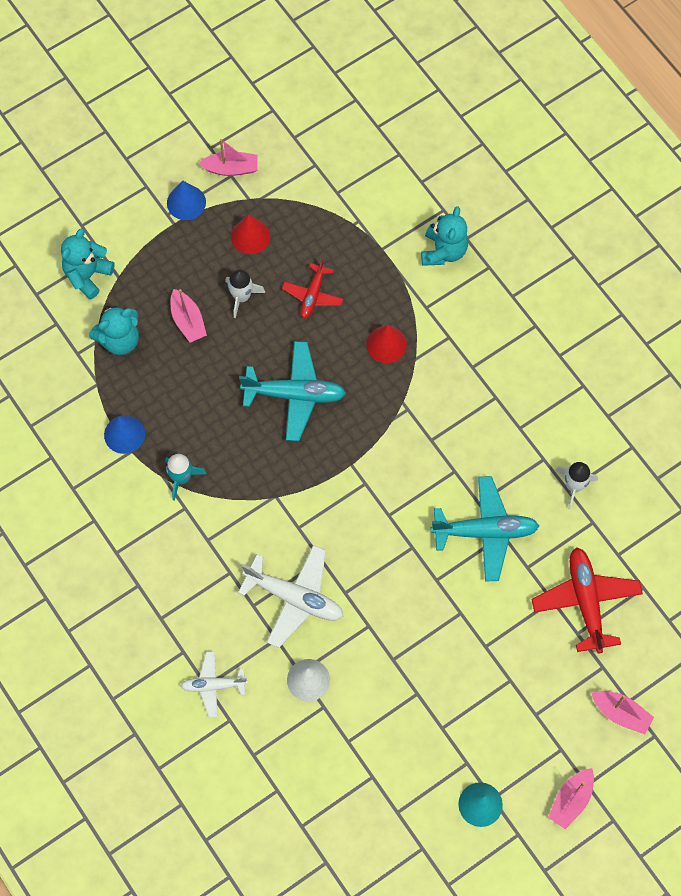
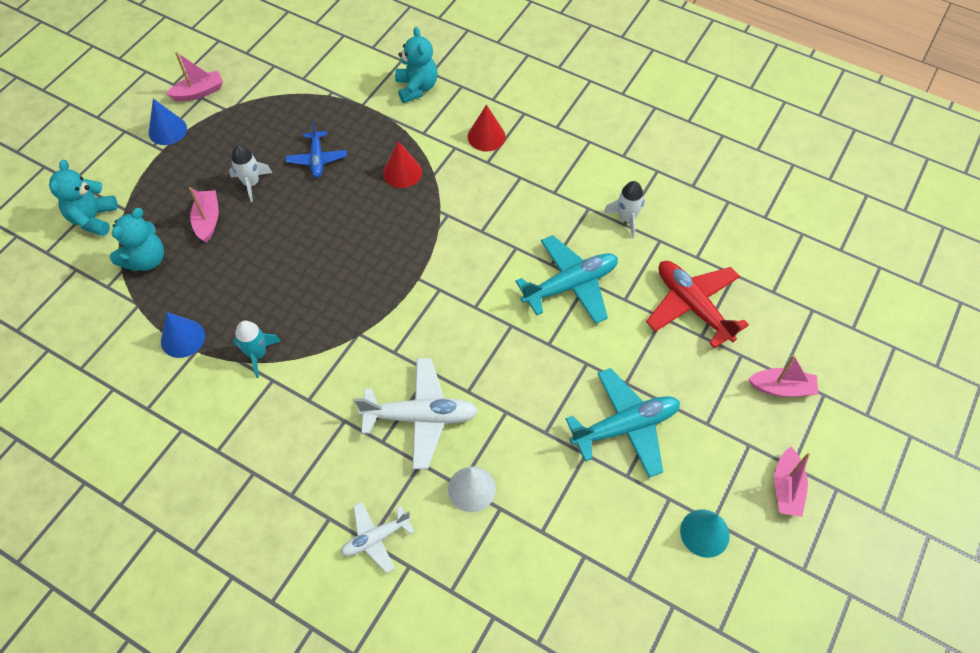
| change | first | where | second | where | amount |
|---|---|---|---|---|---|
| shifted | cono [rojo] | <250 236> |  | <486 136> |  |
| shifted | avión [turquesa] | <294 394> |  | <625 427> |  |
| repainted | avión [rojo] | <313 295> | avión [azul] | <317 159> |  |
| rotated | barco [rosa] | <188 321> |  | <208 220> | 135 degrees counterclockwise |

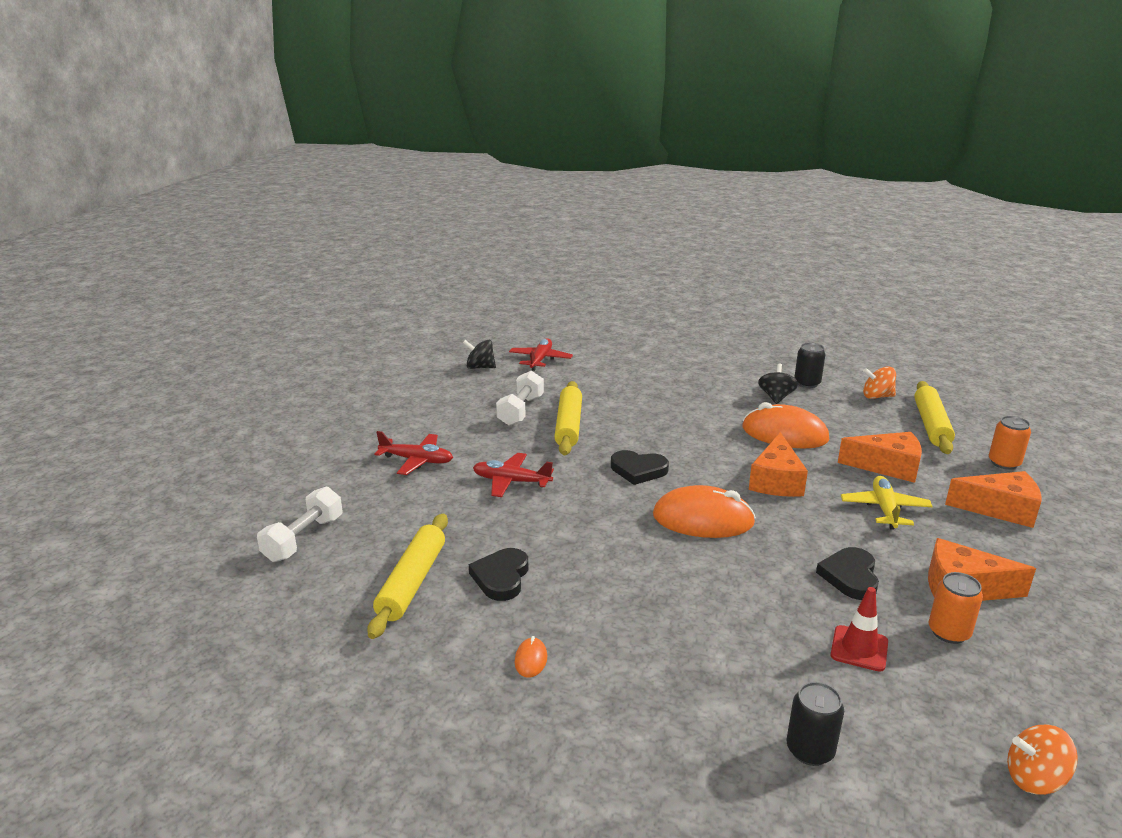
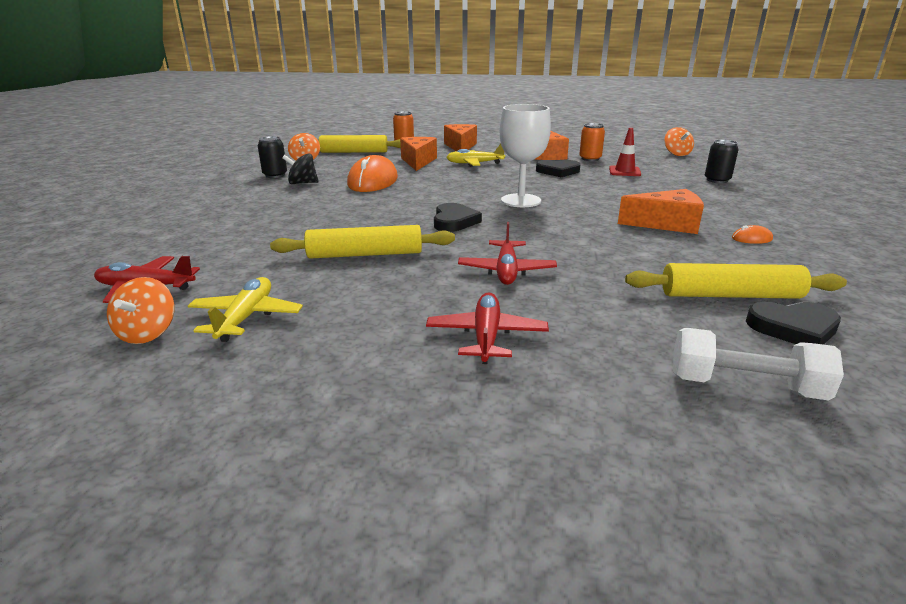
| change | first | where | second | where | amount |
|---|---|---|---|---|---|
| gone | mancuerna [blanco] | <521 411> |  |  |  |
| new |  |  | avión [amarillo] | <246 317> |  |
| shifted | corazón [negro] | <501 577> |  | <793 328> |  |
| shifted | queso [naranja] | <776 481> |  | <666 224> |  |
| swapped | ratón [naranja] | <703 519> | copa [blanco] | <521 201> |  |
| repainted | peonza [negro] | <480 367> | peonza [naranja] | <148 333> |  |

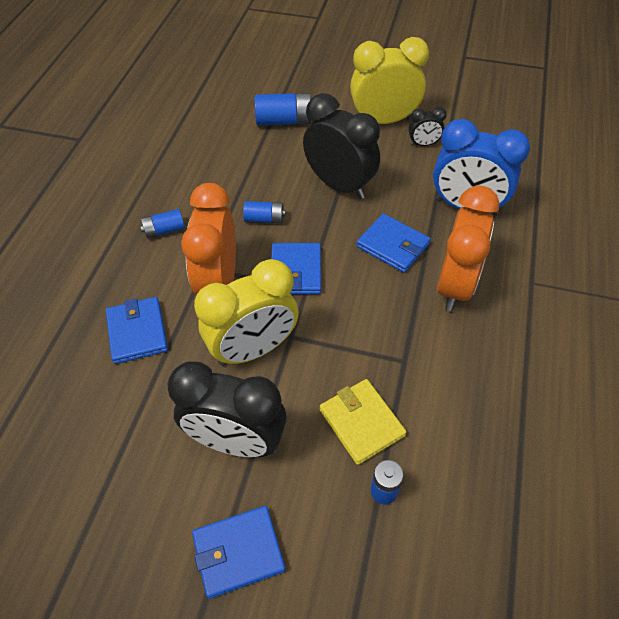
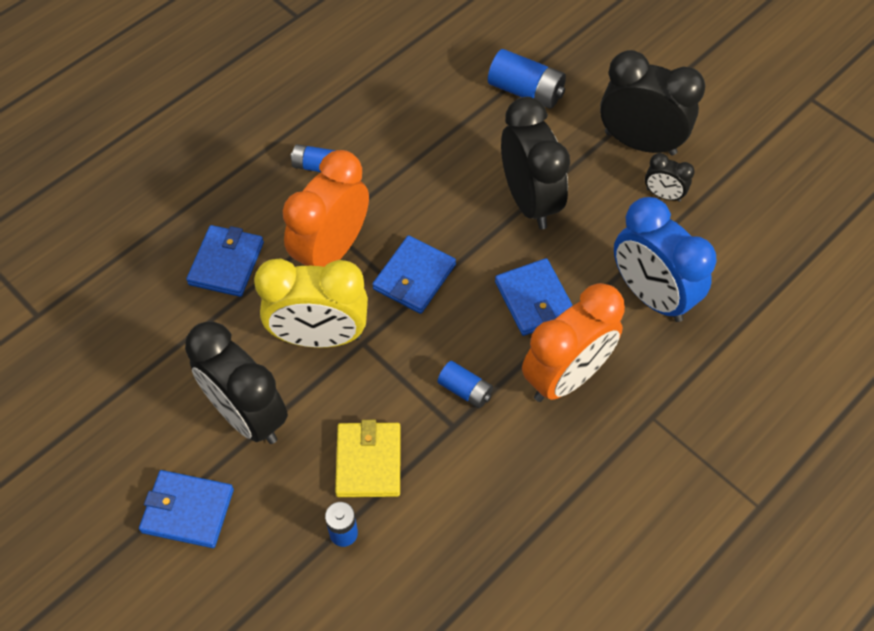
| change | first | where | second | where | amount |
|---|---|---|---|---|---|
| shifted | pila [azul] | <264 219> |  | <465 390> |  |
| repainted | despertador [amarillo] | <383 121> | despertador [negro] | <640 143> |  |

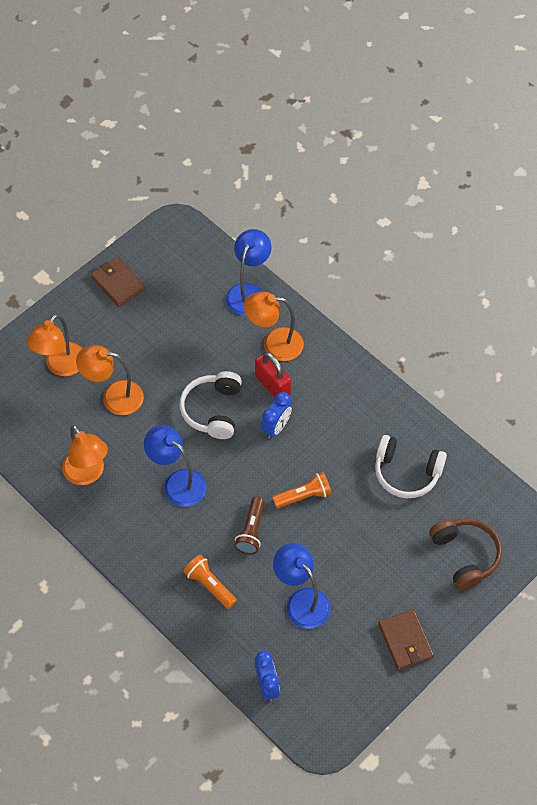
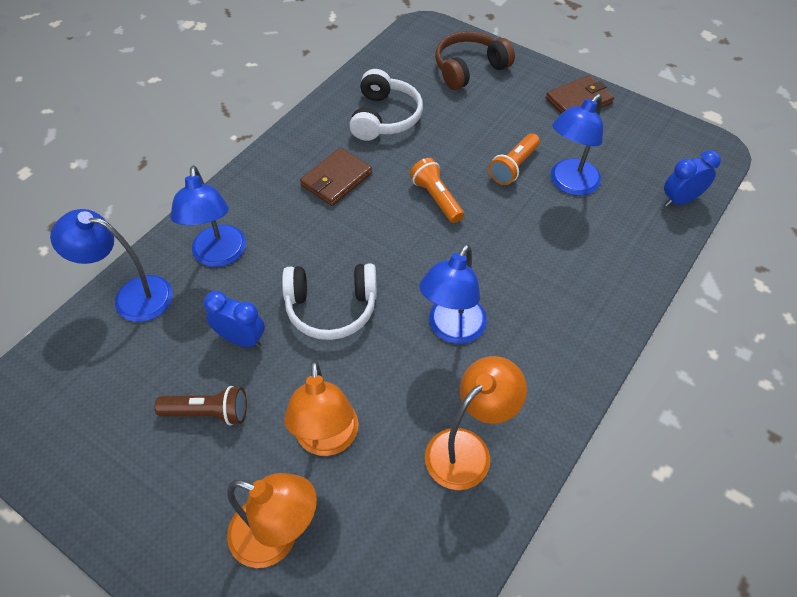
| change | first | where | second | where | amount |
|---|---|---|---|---|---|
| gone | candado [rojo] | <272 385> |  |  |  |
| shifted | cartera [marrón] | <118 283> |  | <336 179> |  |
| shifted | lámpara de mano [naranja] | <210 585> |  | <513 167> |  |
| shifted | lámpara de mano [marrón] | <251 531> |  | <208 413> |  |
| shifted | despertador [azul] | <276 427> |  | <241 339> |  |
| repainted | lámpara [naranja] | <274 344> | lámpara [azul] | <219 256> |  |

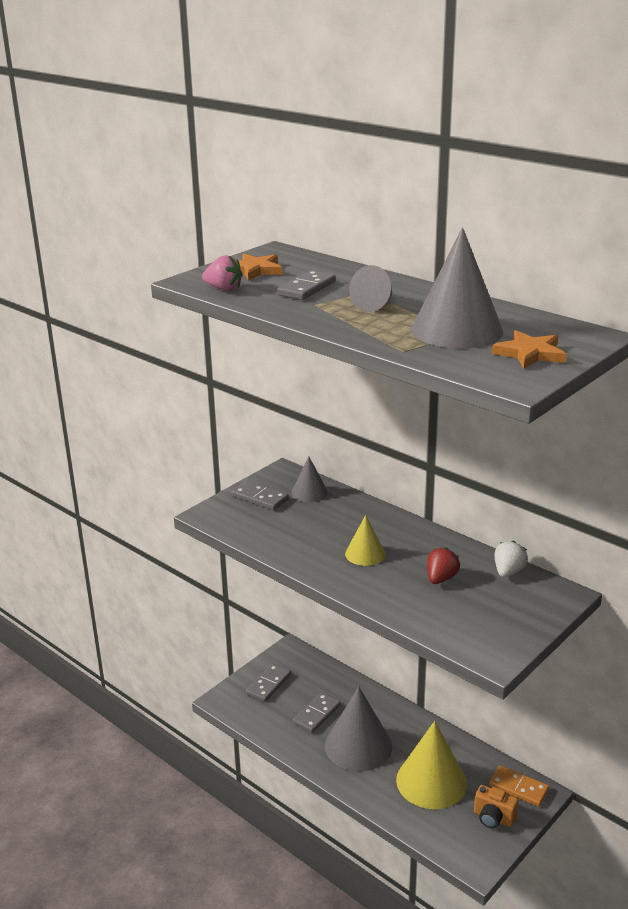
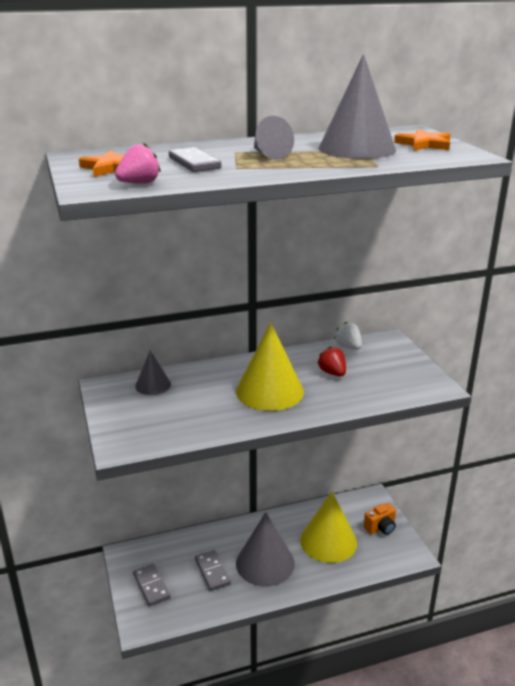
| change | first | where | second | where | amount |
|---|---|---|---|---|---|
| gone | ficha de dominó [gris] | <260 498> |  |  |  |
| gone | ficha de dominó [naranja] | <518 788> |  |  |  |
| scaled | cono [amarillo] | <365 554> |  | <269 391> | x1.88 |

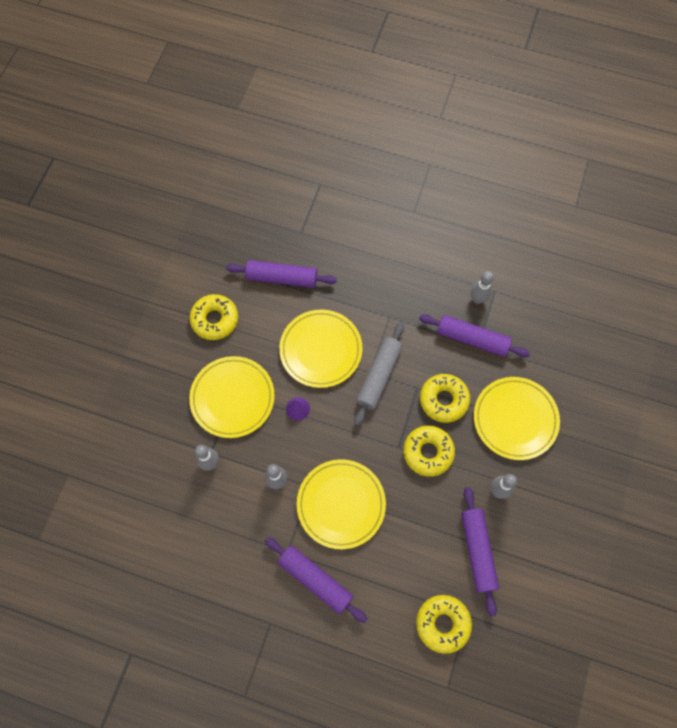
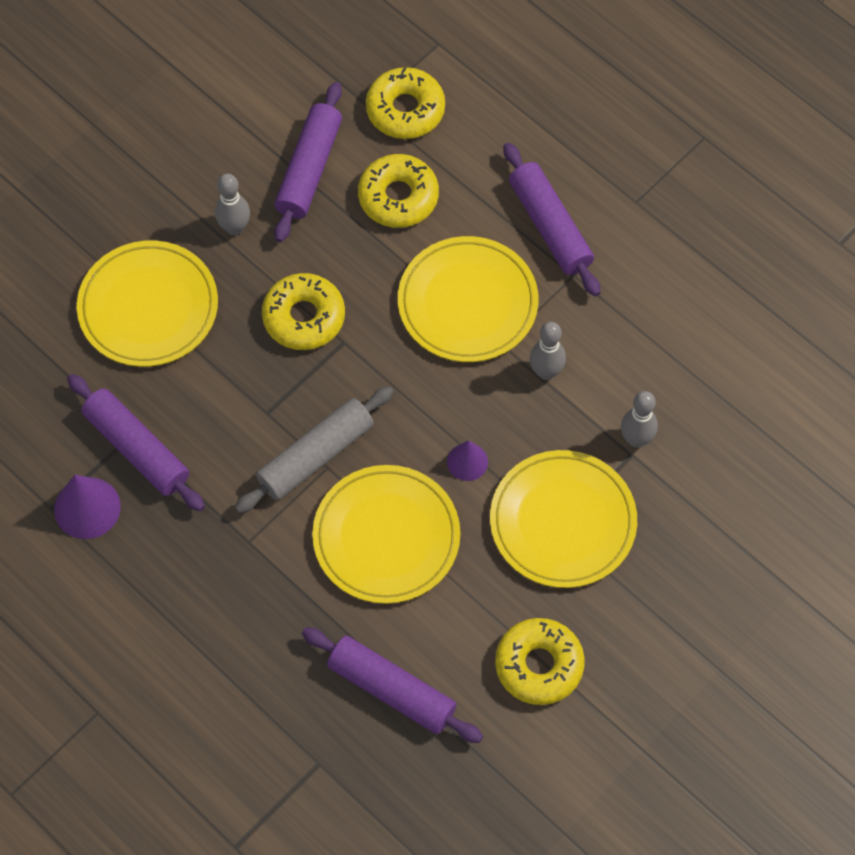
| change | first | where | second | where | amount |
|---|---|---|---|---|---|
| shifted | rosquilla [amarillo] | <443 400> |  | <398 197> |  |
| swapped | bolo [gris] | <477 299> | cono [morado] | <87 508> |  |

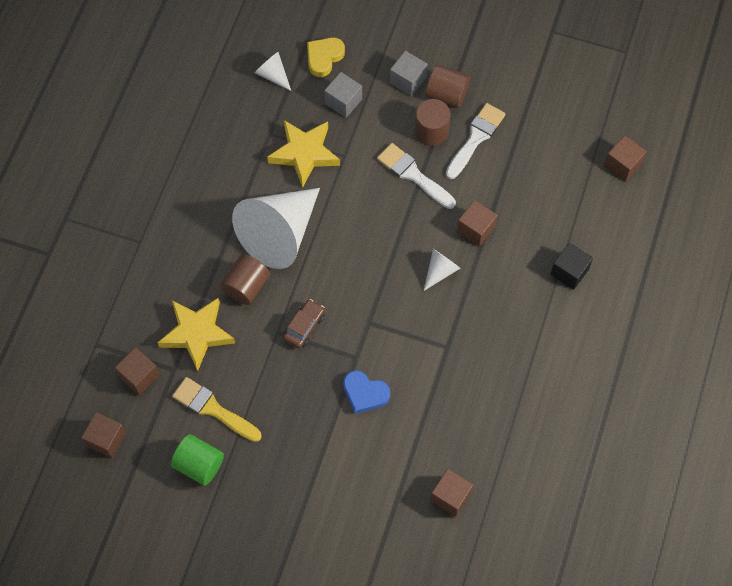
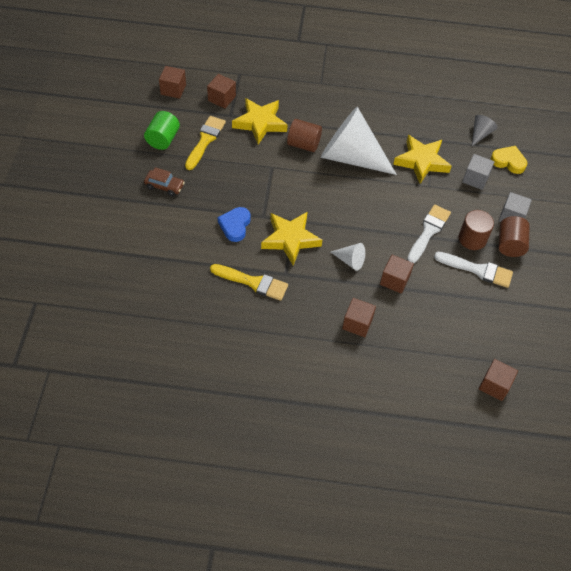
| change | first | where | second | where | amount |
|---|---|---|---|---|---|
| gone | cubo [negro] | <569 271> |  |  |  |
| new |  |  | pincel [amarillo] | <253 282> |  |
| new |  |  | estrella [amarillo] | <290 239> |  |
| shifted | coche [marrón] | <304 326> |  | <164 186> |  |
| shifted | cubo [marrón] | <450 496> |  | <357 323> |  |
| repainted | cono [blanco] | <273 75> | cono [gris] | <480 134> |  |

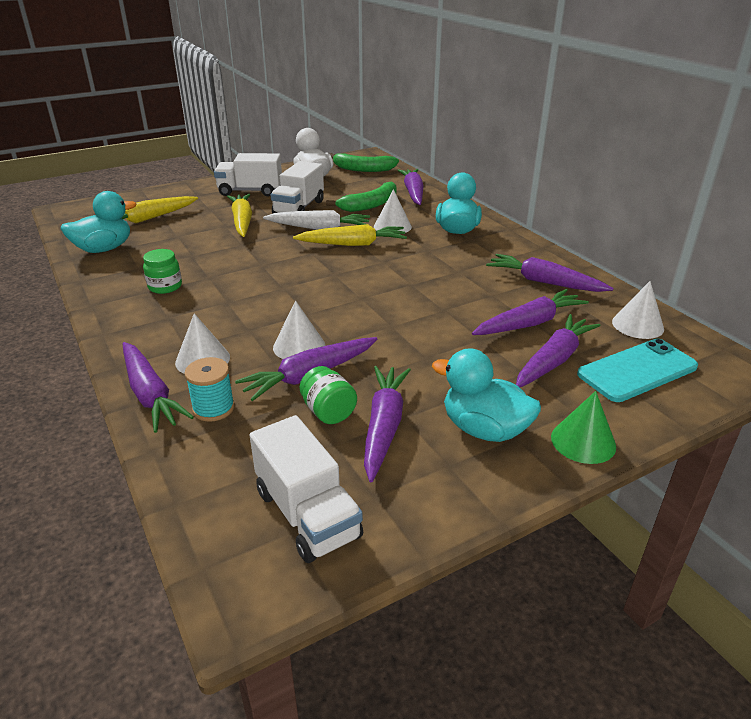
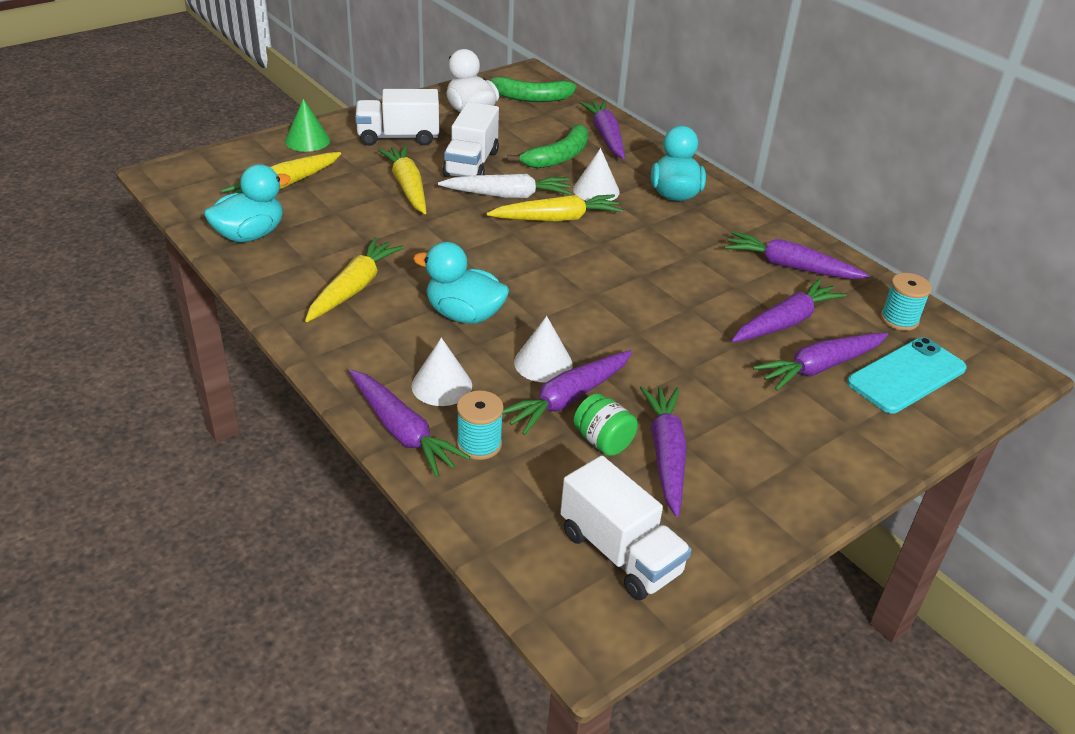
| change | first | where | second | where | amount |
|---|---|---|---|---|---|
| shifted | pato [turquesa] | <484 429> |  | <464 315> |  |
| shifted | cono [verde] | <583 441> |  | <307 140> |  |
| swapped | tarro [verde] | <165 286> | zanahoria [amarillo] | <353 288> |  |
| swapped | cono [blanco] | <637 325> | carrete [turquesa] | <899 319> |  |
| rotated | zanahoria [morado] | <553 360> |  | <820 367> | 150 degrees counterclockwise |

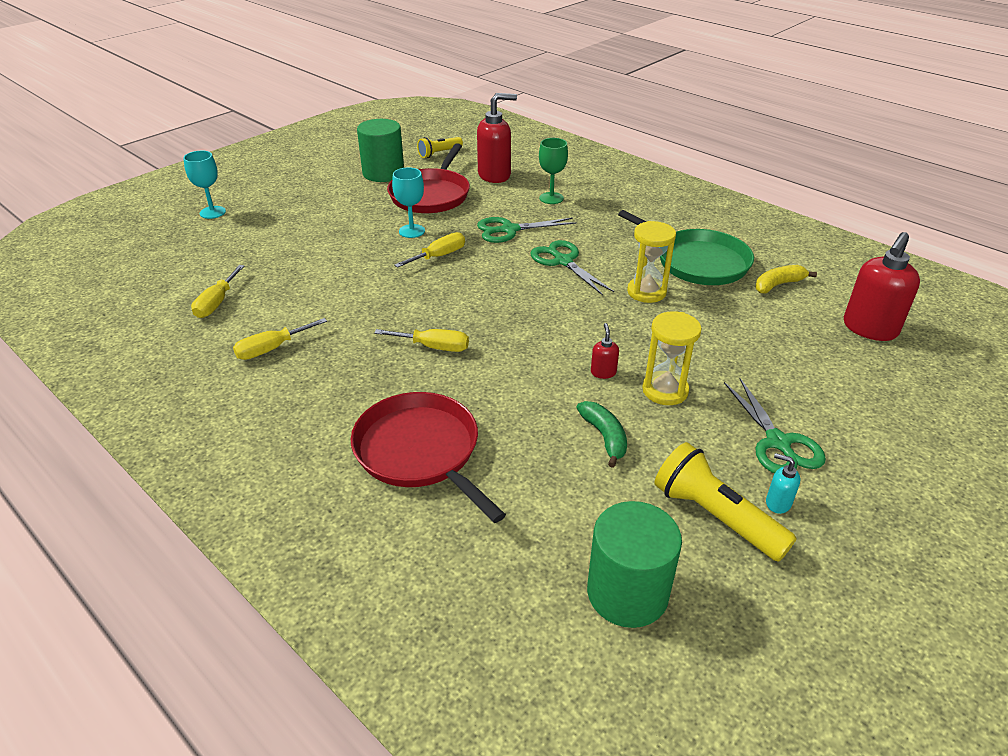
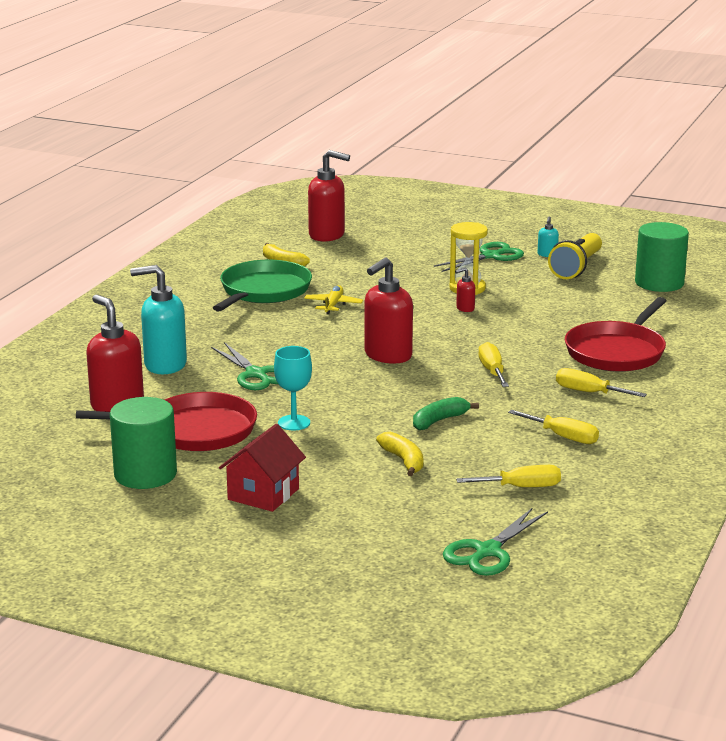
| change | first | where | second | where | amount |
|---|---|---|---|---|---|
| gone | copa [turquesa] | <212 212> |  |  |  |
| gone | lámpara de mano [amarillo] | <439 153> |  |  |  |
| new |  |  | casa [rojo] | <263 494> |  |
| new |  |  | dispensador de jabón [rojo] | <387 356> |  |
| new |  |  | plátano [amarillo] | <403 461> |  |
| shifted | destornillador [amarillo] | <439 256> |  | <589 392> |  |
| shifted | tijeras [verde] | <563 261> |  | <487 551> |  |
| shifted | plátano [verde] | <604 437> |  | <439 421> |  |
| swapped | copa [verde] | <551 198> | dispensador de jabón [turquesa] | <164 365> |  |
| swapped | reloj de arena [amarillo] | <646 292> | avión [amarillo] | <333 305> |  |

